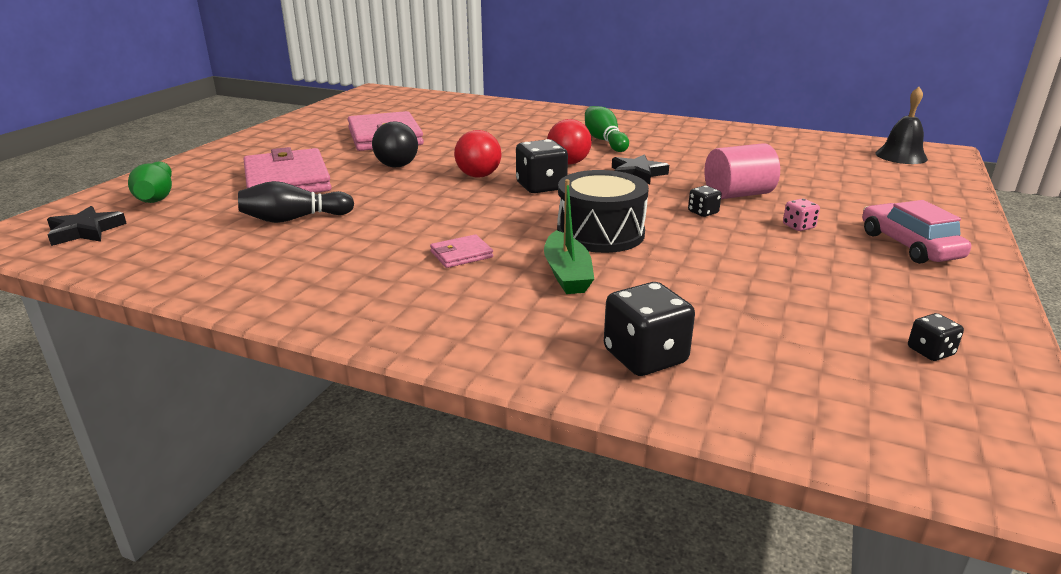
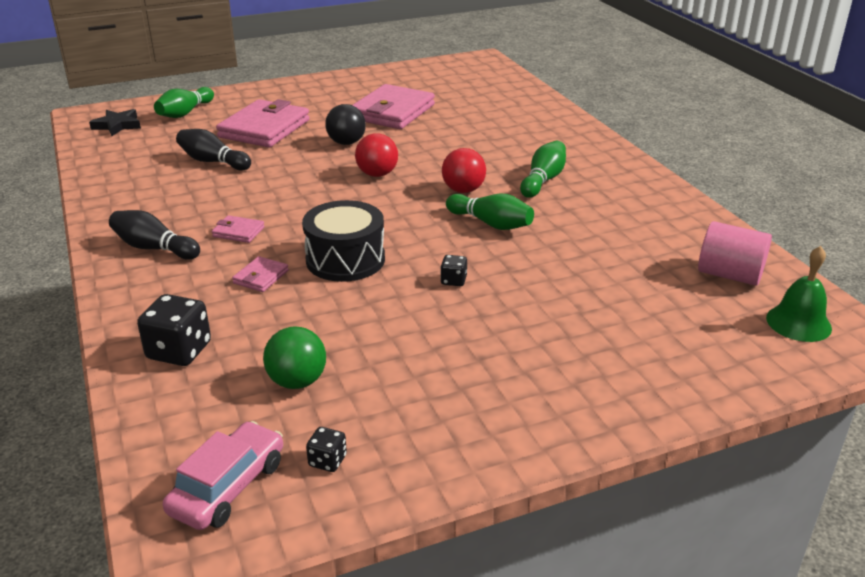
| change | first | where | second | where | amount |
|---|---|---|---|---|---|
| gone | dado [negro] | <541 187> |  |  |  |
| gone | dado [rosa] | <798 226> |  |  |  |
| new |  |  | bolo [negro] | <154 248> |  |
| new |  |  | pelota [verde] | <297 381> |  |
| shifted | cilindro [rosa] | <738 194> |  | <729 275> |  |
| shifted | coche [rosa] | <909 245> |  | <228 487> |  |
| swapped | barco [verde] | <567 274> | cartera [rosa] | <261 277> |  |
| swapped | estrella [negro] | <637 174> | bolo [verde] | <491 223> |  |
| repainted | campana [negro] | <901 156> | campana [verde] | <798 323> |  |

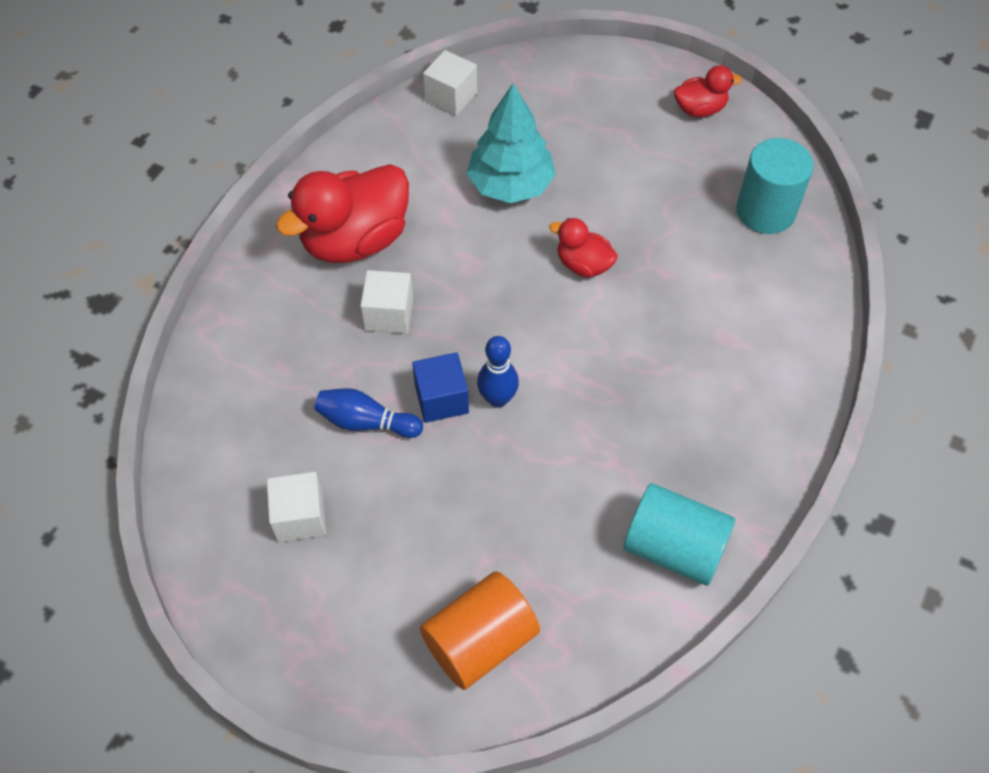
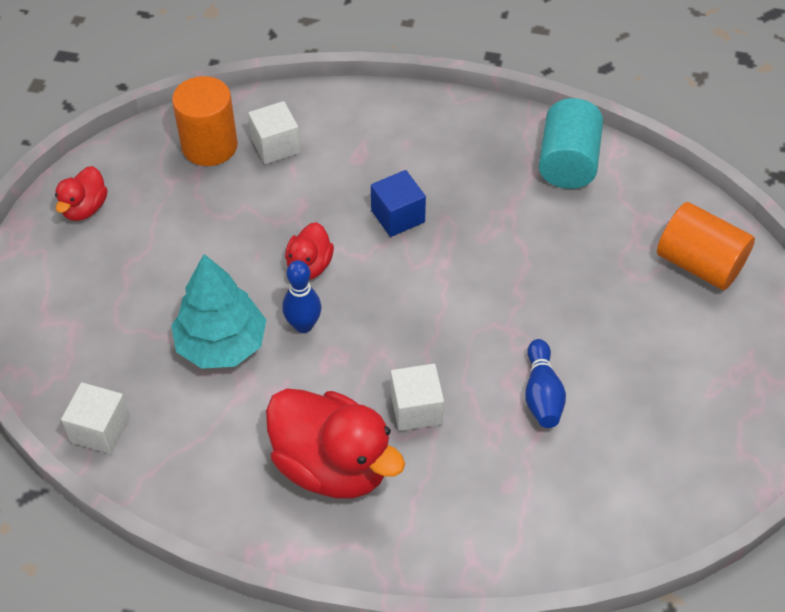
| change | first | where | second | where | amount |
|---|---|---|---|---|---|
| shifted | cubo [blanco] | <300 517> |  | <275 146> |  |
| shifted | cubo [azul] | <441 399> |  | <398 216> |  |
| shifted | bolo [azul] | <497 399> |  | <303 325> |  |
| repainted | cilindro [turquesa] | <765 211> | cilindro [naranja] | <209 146> |  |
| rotated | pato [rojo] | <700 109> |  | <85 208> | 135 degrees counterclockwise |

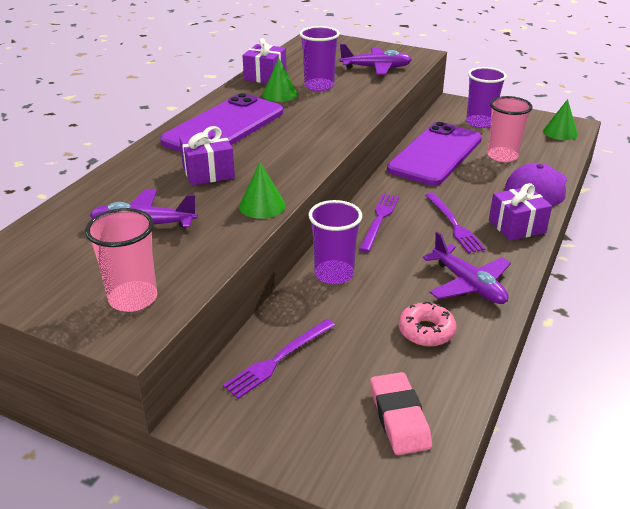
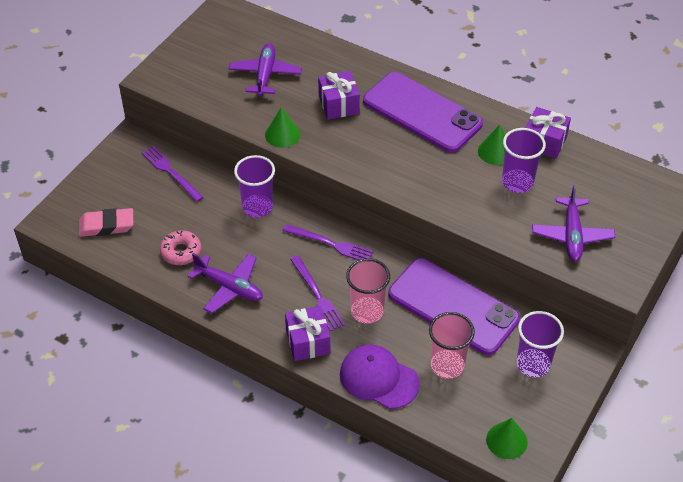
| change | first | where | second | where | amount |
|---|---|---|---|---|---|
| shifted | vaso [rosa] | <133 298> |  | <367 311> |  |
| rotated | avión [morado] | <468 284> |  | <229 287> | 120 degrees counterclockwise |
| rotated | tenedor [morado] | <453 224> |  | <317 295> | 105 degrees counterclockwise |

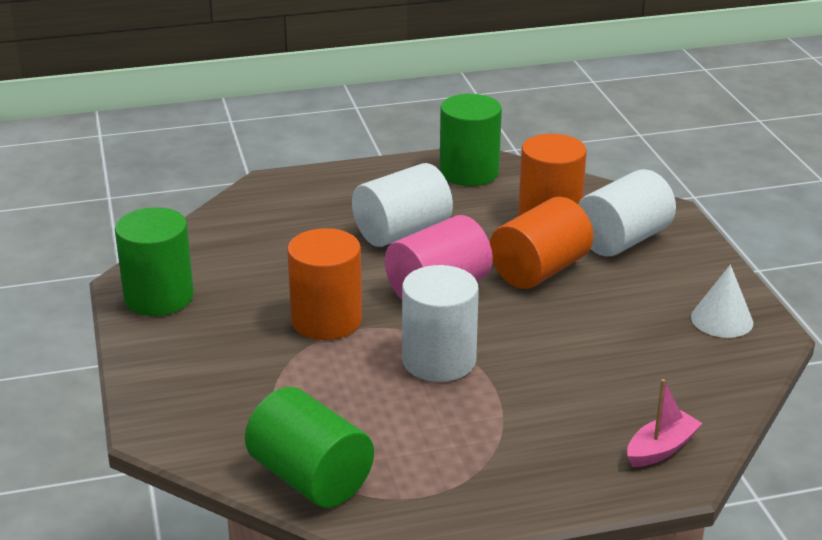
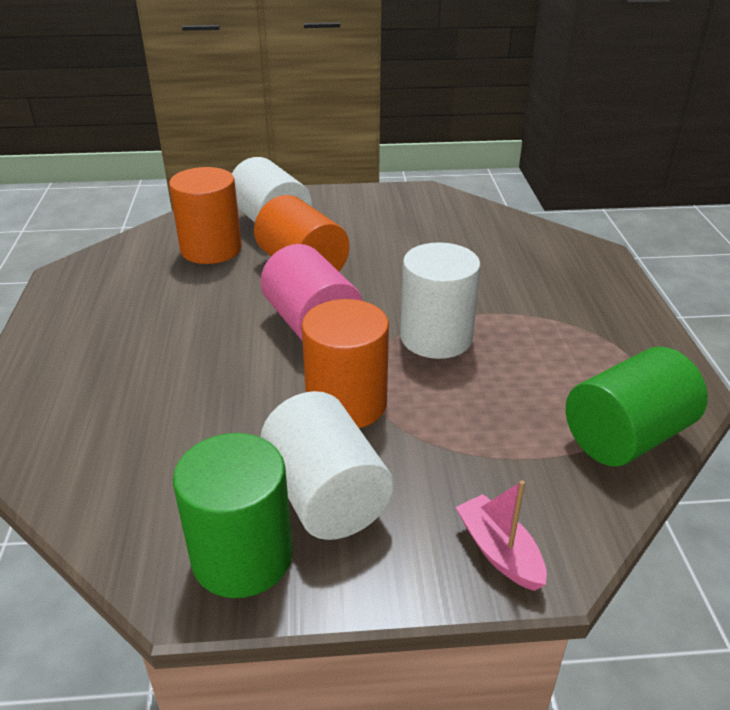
| change | first | where | second | where | amount |
|---|---|---|---|---|---|
| gone | cilindro [verde] | <469 172> |  |  |  |
| gone | cono [blanco] | <722 320> |  |  |  |
| shifted | cilindro [blanco] | <402 232> |  | <326 496> |  |
| shifted | barco [rosa] | <661 449> |  | <499 551> |  |

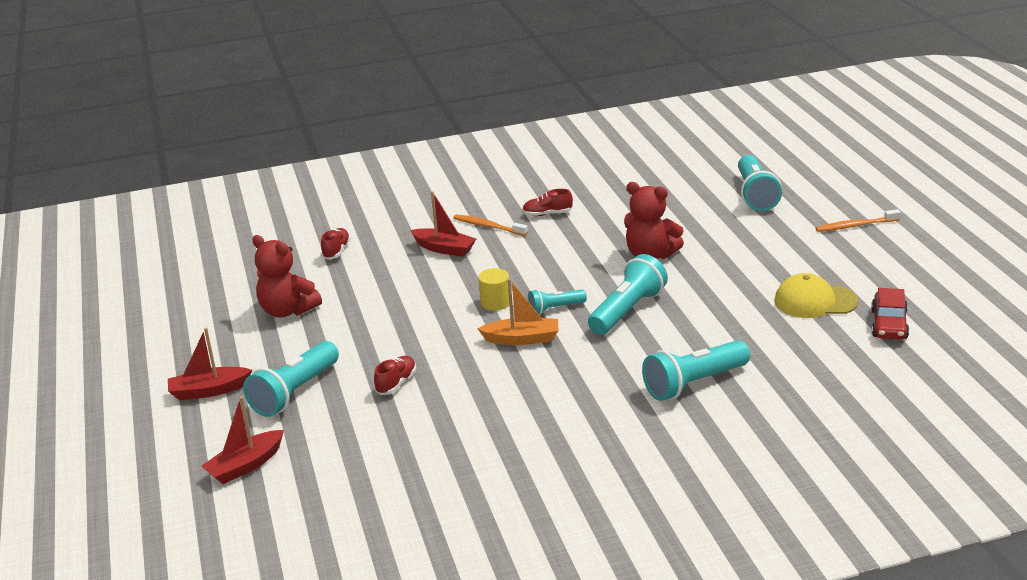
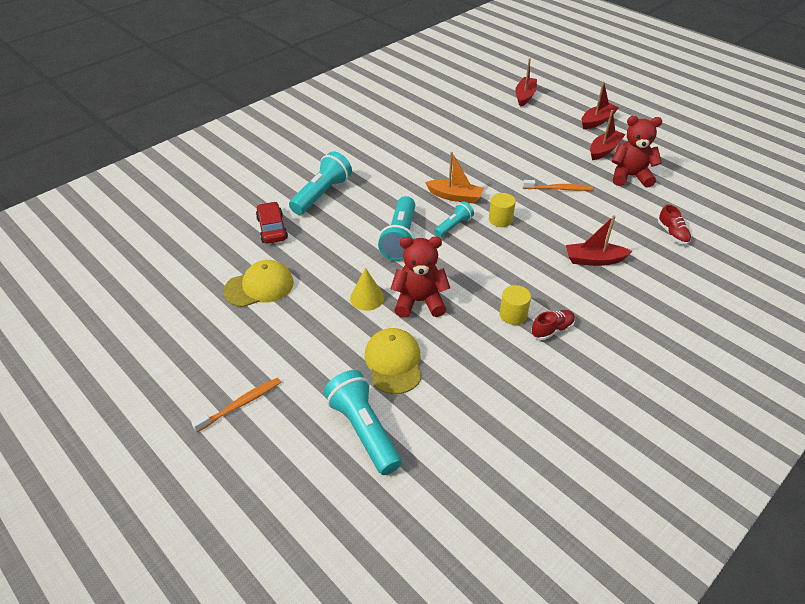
| change | first | where | second | where | amount |
|---|---|---|---|---|---|
| gone | lámpara de mano [turquesa] | <294 392> |  |  |  |
| gone | zapato [rojo] | <396 383> |  |  |  |
| new |  |  | cono [amarillo] | <367 298> |  |
| new |  |  | gorra [amarillo] | <393 362> |  |
| new |  |  | cilindro [amarillo] | <513 315> |  |
| new |  |  | barco [rojo] | <604 150> |  |
| shifted | cepillo de dientes [naranja] | <488 226> |  | <558 189> |  |
| shifted | coche [rojo] | <889 324> |  | <272 228> |  |
| rotated | barco [naranja] | <522 339> |  | <455 196> | 135 degrees counterclockwise |

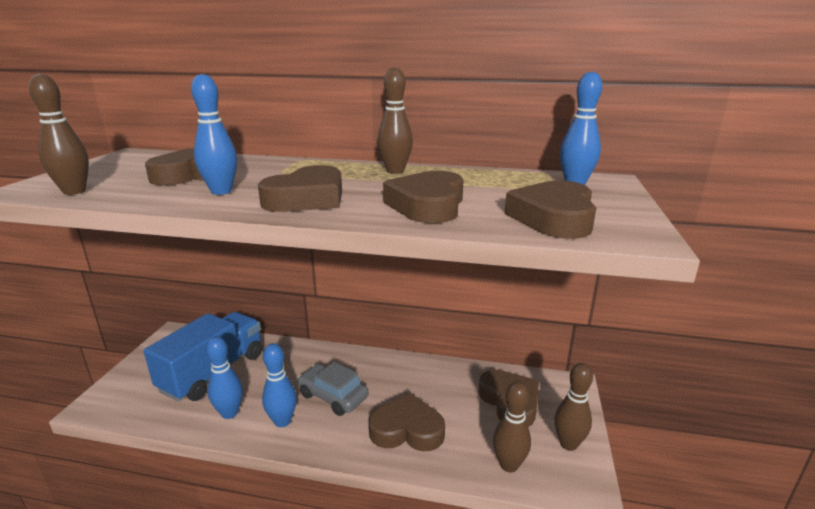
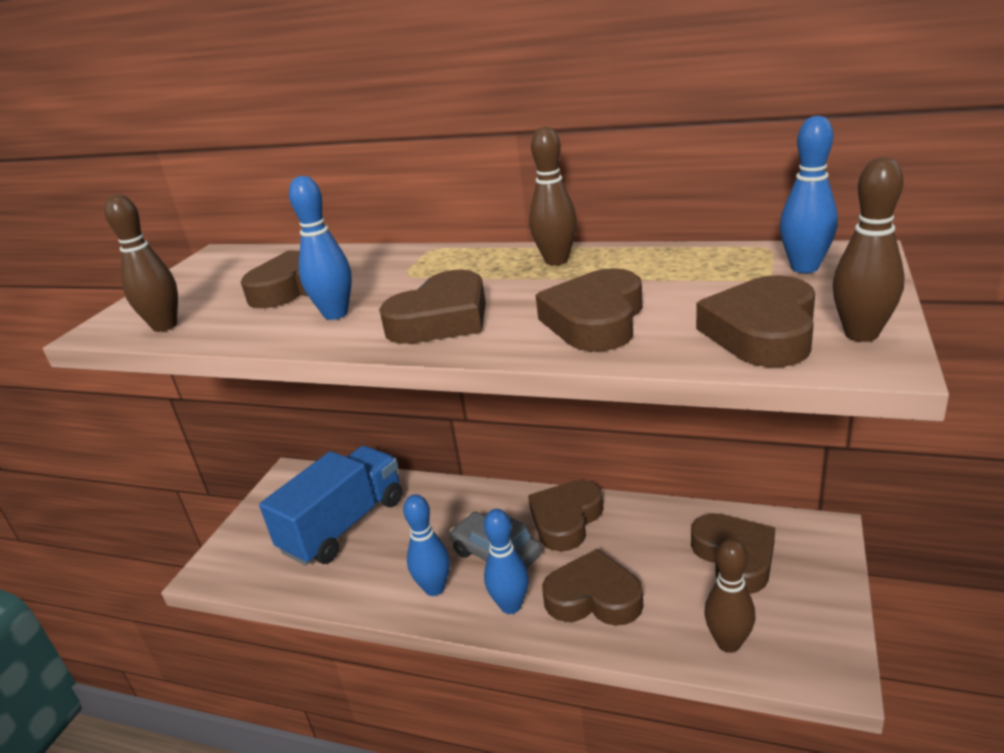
| change | first | where | second | where | amount |
|---|---|---|---|---|---|
| new |  |  | corazón [marrón] | <566 520> |  |
| shifted | bolo [azul] | <229 413> |  | <510 605> |  |
| shifted | bolo [marrón] | <568 444> |  | <861 334> |  |

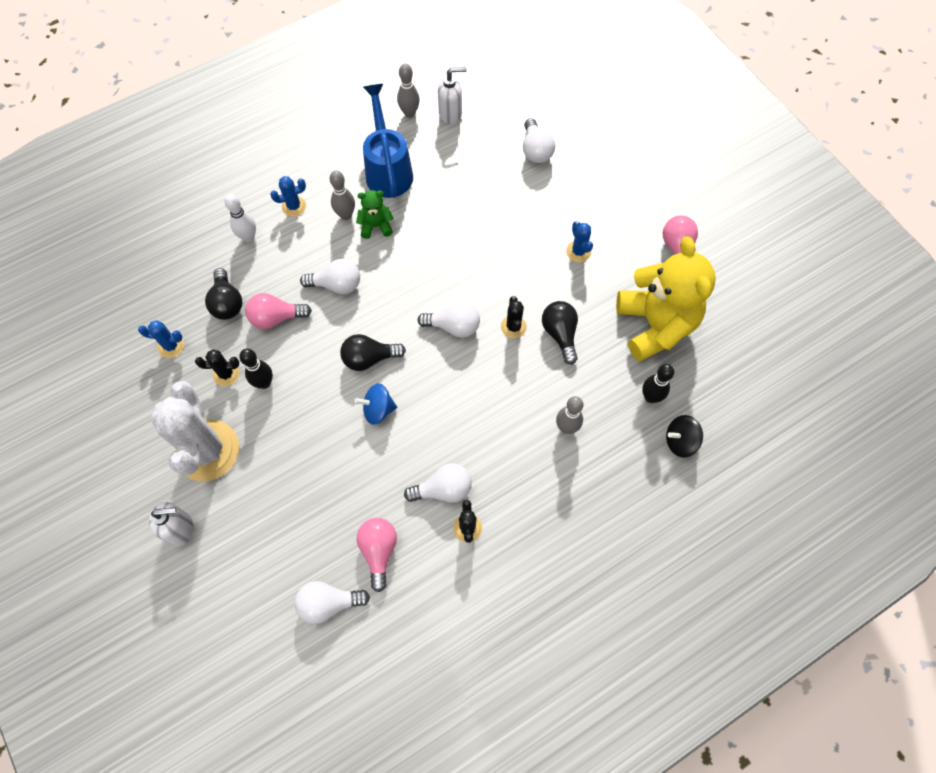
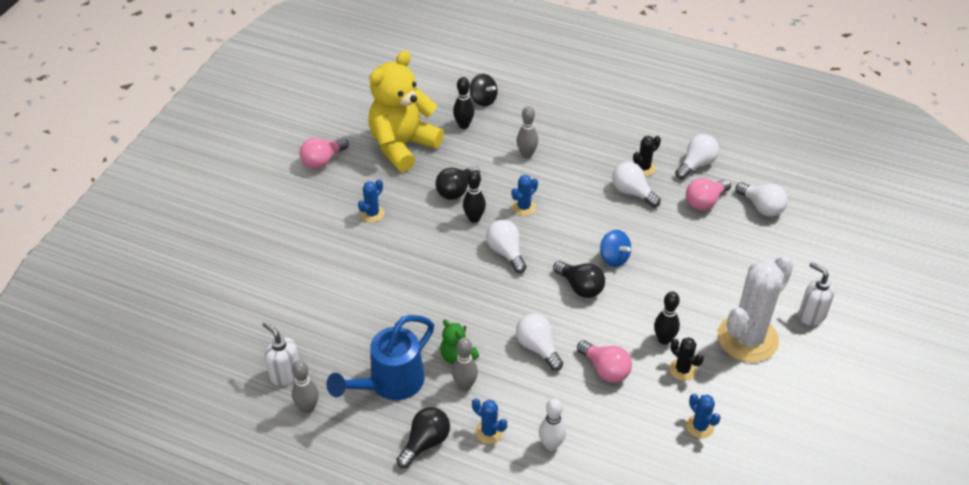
| change | first | where | second | where | amount |
|---|---|---|---|---|---|
| new |  |  | cactus [azul] | <524 207> |  |
| shifted | bombilla [negro] | <227 303> |  | <425 443> |  |
| shifted | bombilla [blanco] | <535 150> |  | <696 164> |  |
| swapped | cactus [negro] | <513 327> | bolo [negro] | <474 218> |  |

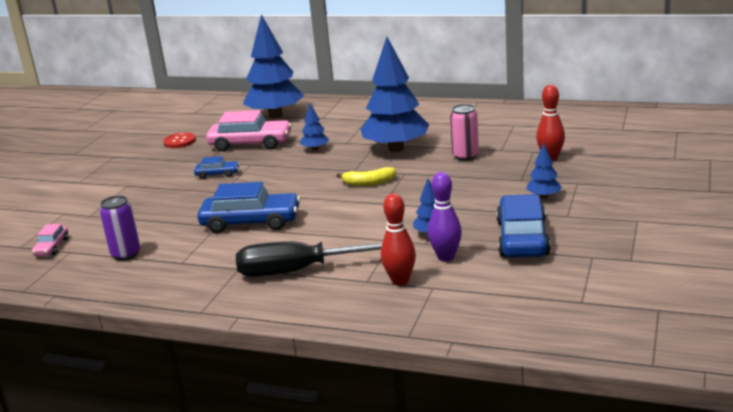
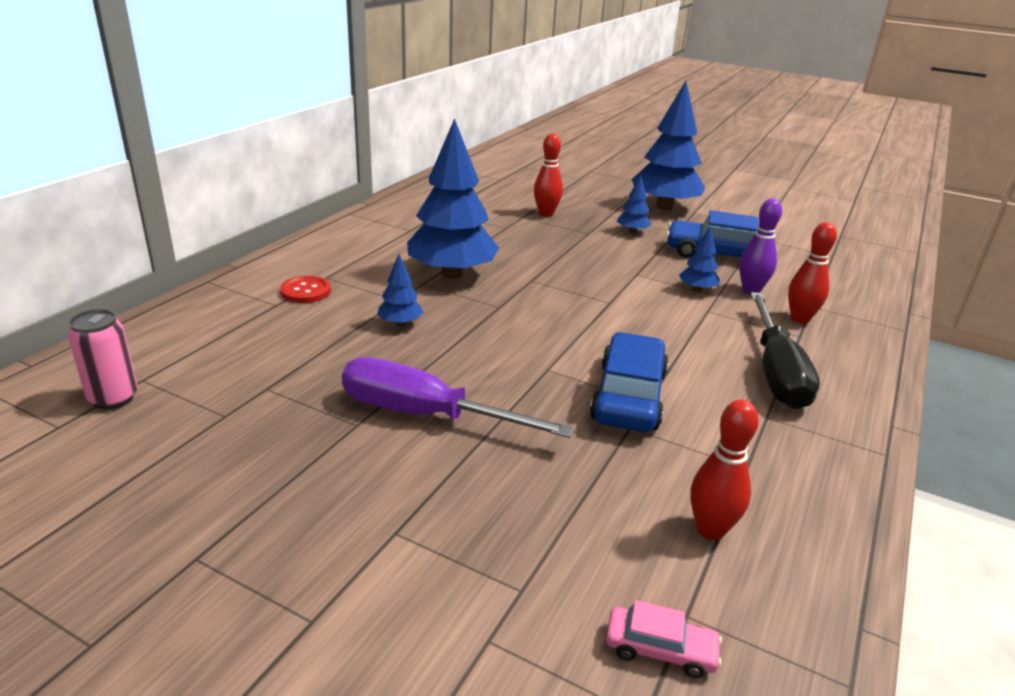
| change | first | where | second | where | amount |
|---|---|---|---|---|---|
| gone | coche [rosa] | <250 144> |  |  |  |
| gone | plátano [amarillo] | <369 183> |  |  |  |
| shifted | botón [rojo] | <179 141> |  | <306 291> |  |
| shifted | árbol [azul] | <276 116> |  | <664 207> |  |
| shifted | lata [rosa] | <465 156> |  | <113 398> |  |
| swapped | lata [morado] | <126 254> | bolo [rojo] | <710 530> |  |
| swapped | coche [azul] | <217 174> | destornillador [morado] | <426 415> |  |

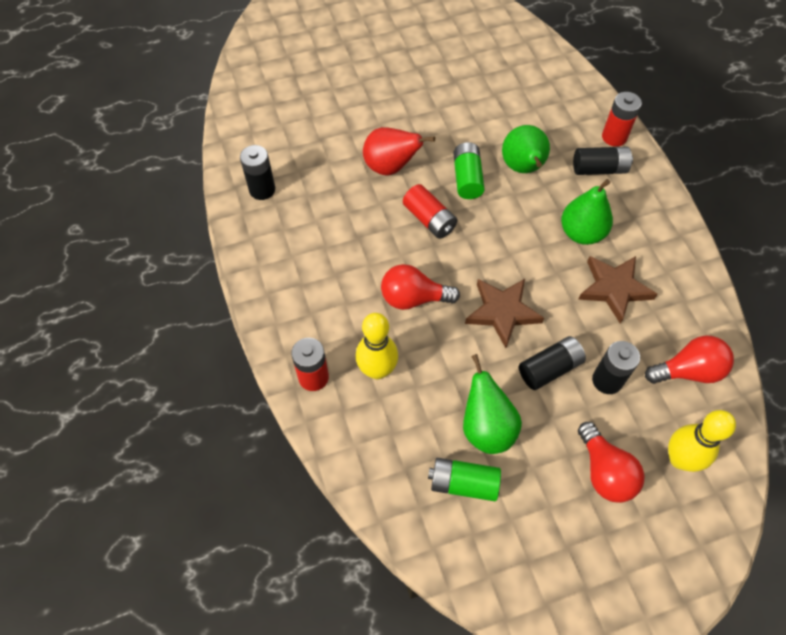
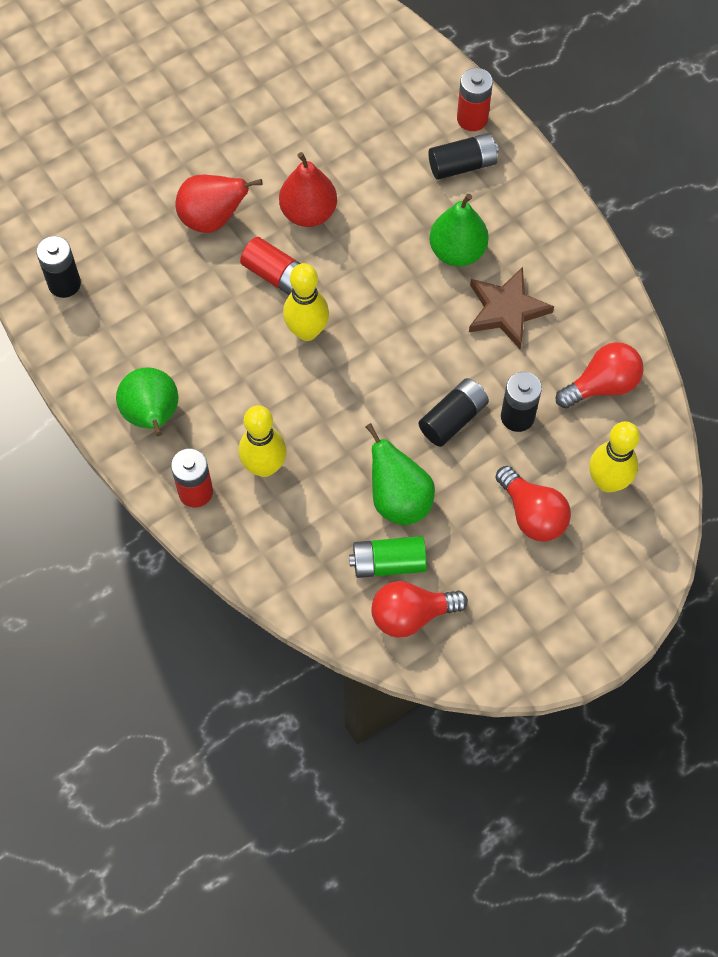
| change | first | where | second | where | amount |
|---|---|---|---|---|---|
| gone | estrella [marrón] | <502 312> |  |  |  |
| new |  |  | bolo [amarillo] | <307 331> |  |
| shifted | bombilla [rojo] | <413 298> |  | <411 615> |  |
| shifted | pera [verde] | <523 168> |  | <152 416> |  |
| swapped | pila [verde] | <467 178> | pera [rojo] | <308 213> |  |

